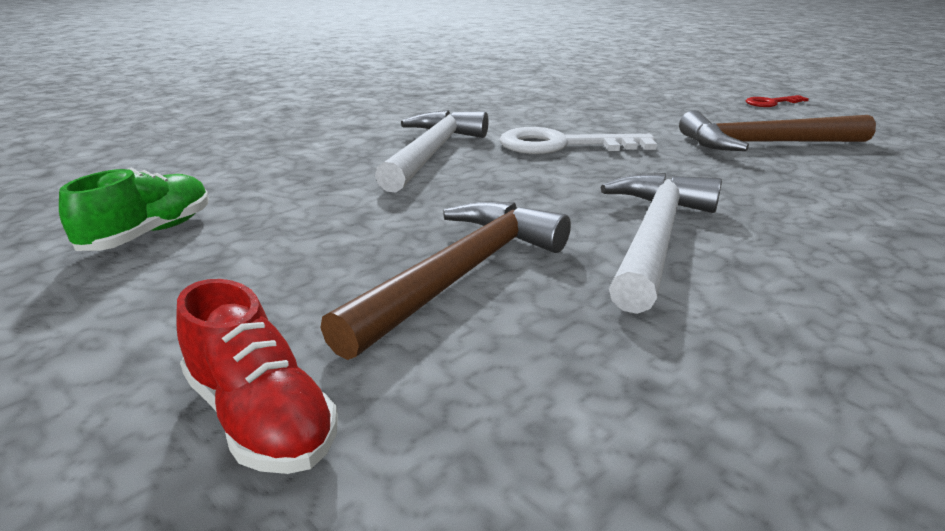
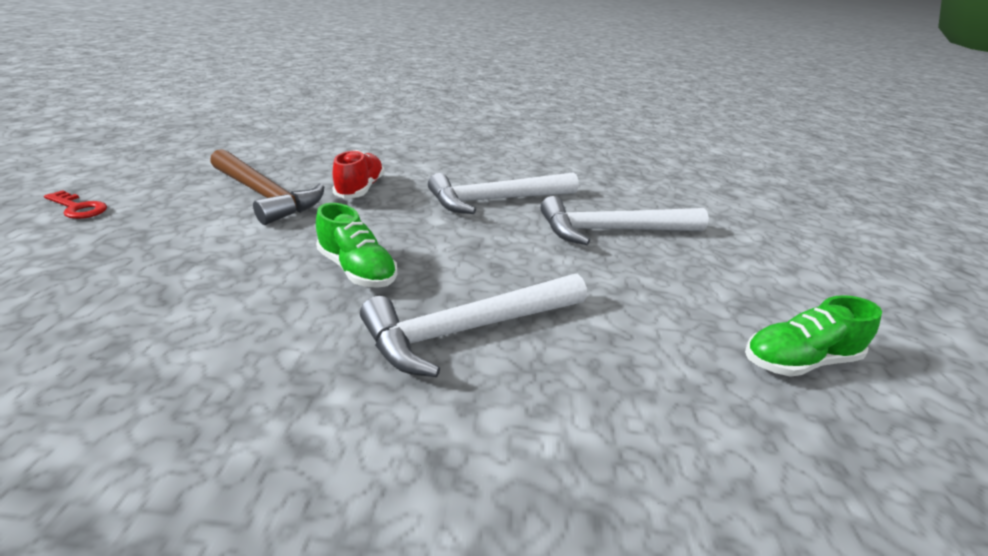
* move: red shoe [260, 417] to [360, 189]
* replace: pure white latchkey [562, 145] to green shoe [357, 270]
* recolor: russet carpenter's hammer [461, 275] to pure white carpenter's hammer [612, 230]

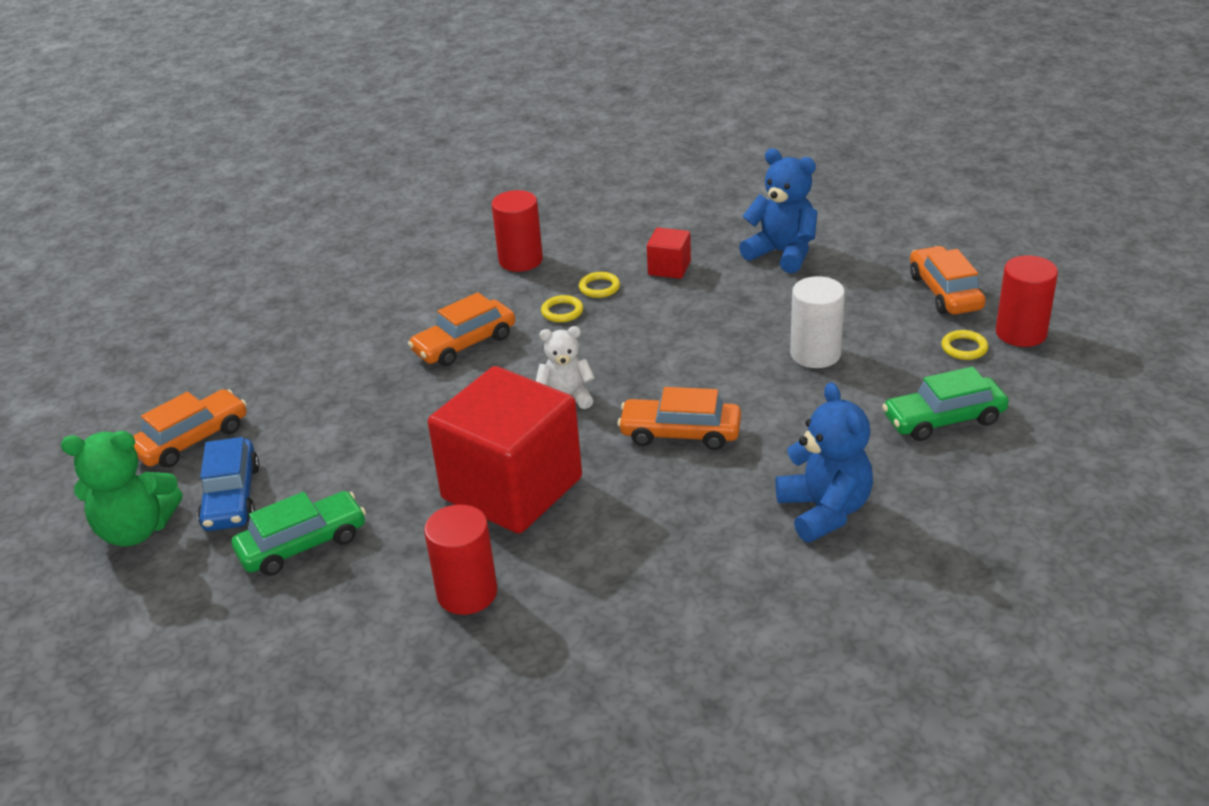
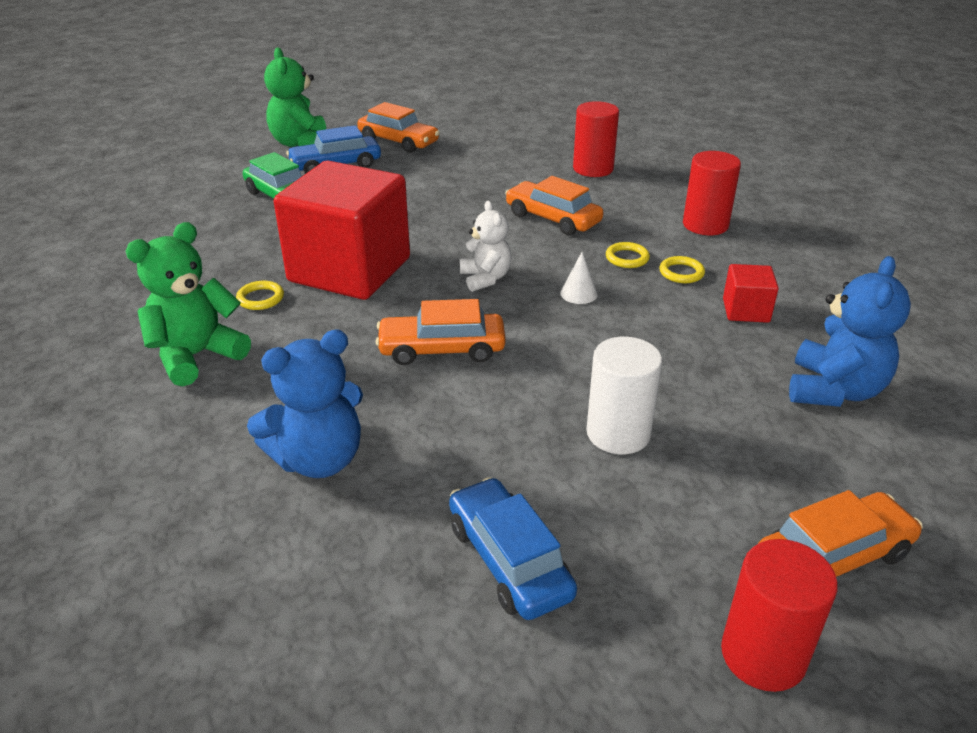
* insert: green teddy [197, 356]
* insert: pure white cone [578, 293]
* move: red solid cylinder [467, 593] to [593, 169]
* move: golden ring [964, 348] to [260, 298]
* recolor: green automobile [943, 419] to cobalt automobile [509, 560]
* rotate: orange automobile [680, 433] = [442, 349] 90 degrees counterclockwise

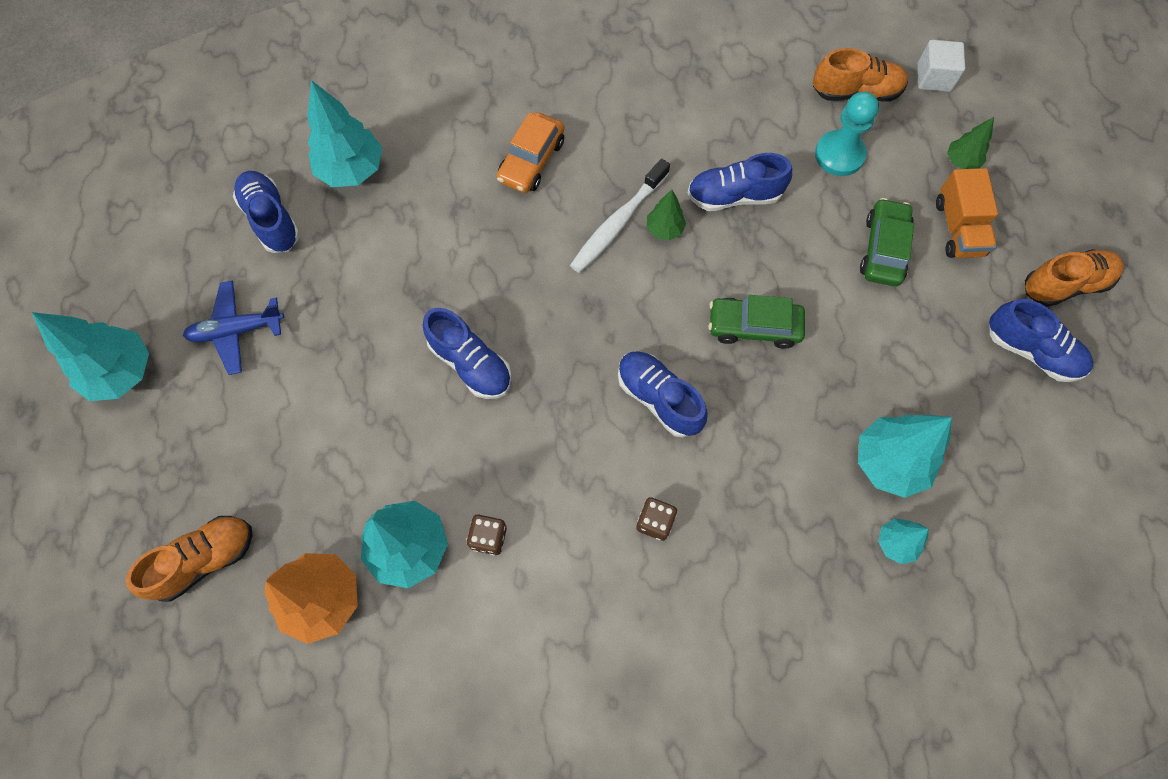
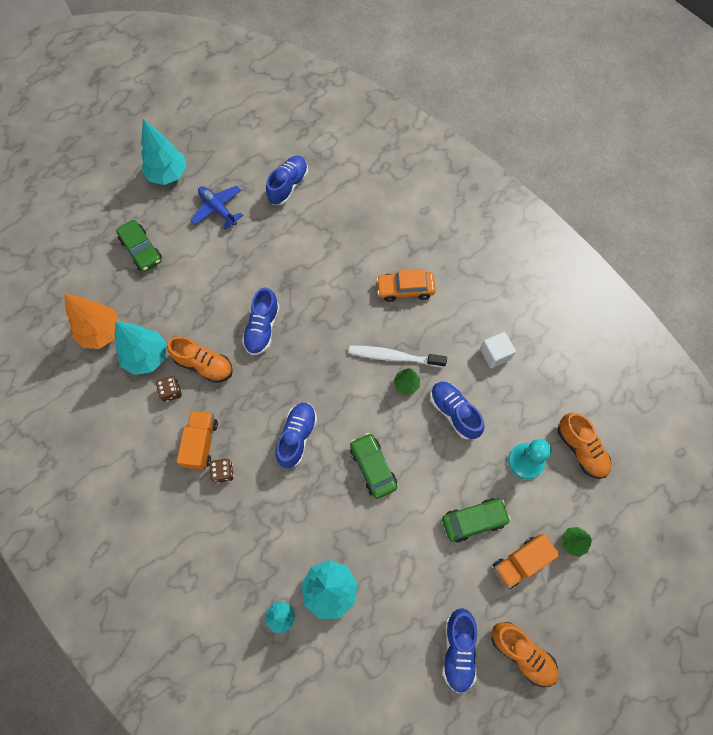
* delete: turquoise toy tree [351, 170]
* insert: green automobile [141, 250]
* insert: orange toy truck [201, 443]
* move: orange shoe [205, 560] to [204, 365]
* move: pure white solid cube [934, 77] to [495, 354]

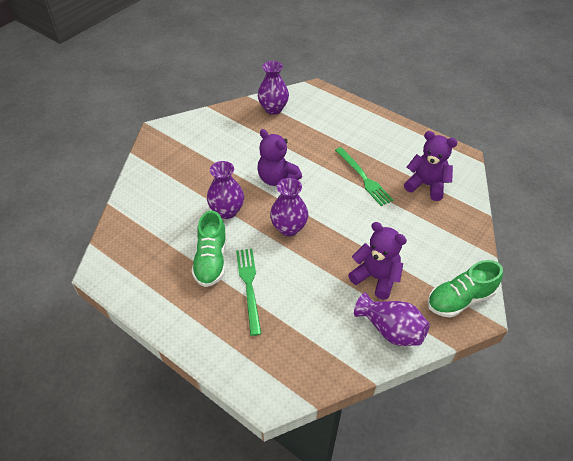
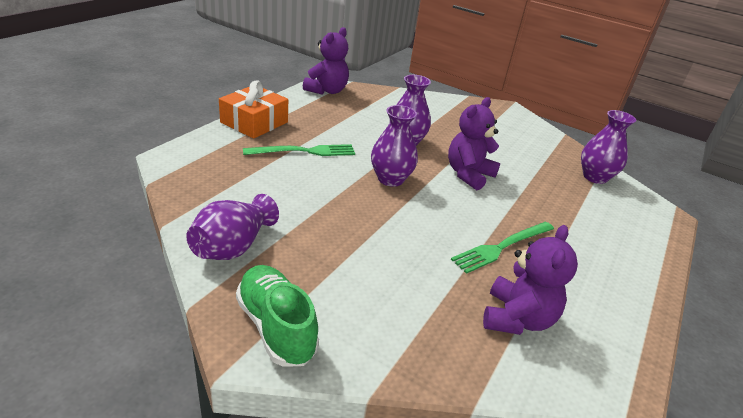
* delete: green shoe [211, 260]
* insert: orange wrapped gift [254, 122]
* move: violet teddy [376, 277] to [327, 91]

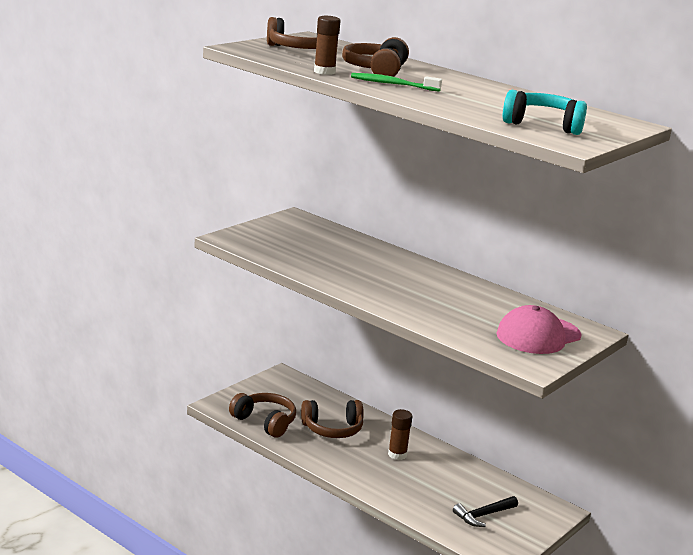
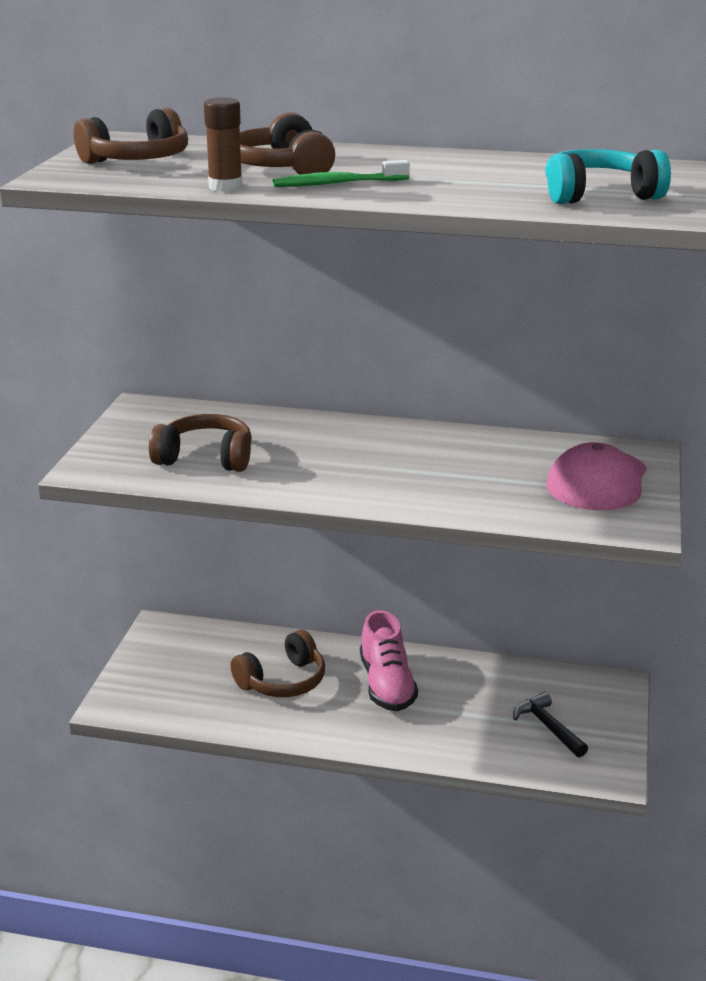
* move: russet over-ear headphones [265, 422] to [205, 458]
* replace: russet stick of glue [397, 454] to rosy shoe [387, 685]
* rotate: ebony carpenter's hammer [483, 515] = [548, 727] 120 degrees clockwise

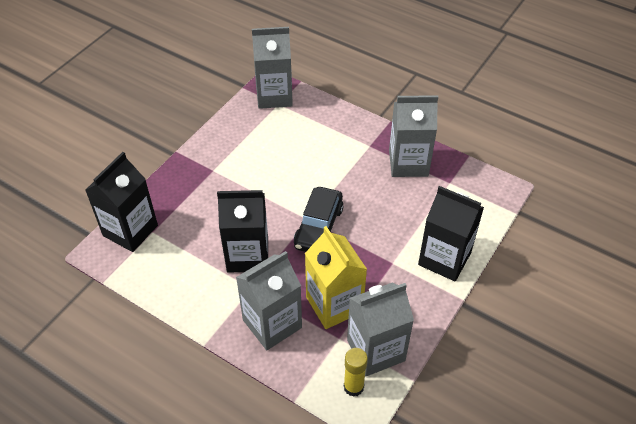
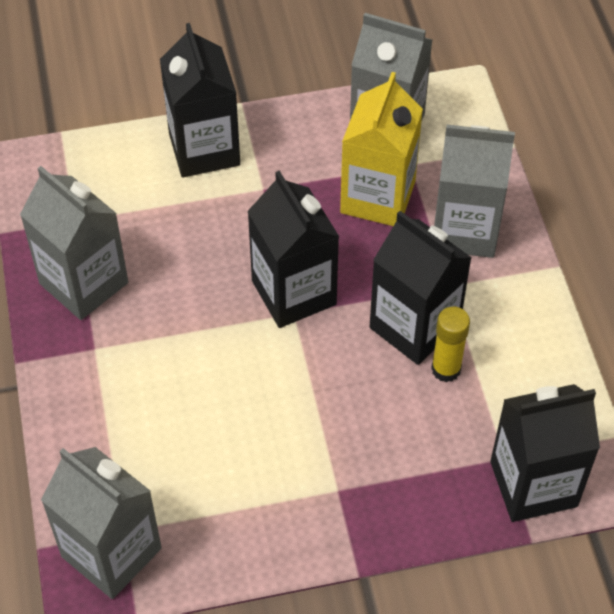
* move: golden stick of glue [353, 387] to [446, 369]
* replace: ebony automobile [318, 227] to ebony juice carton [294, 293]

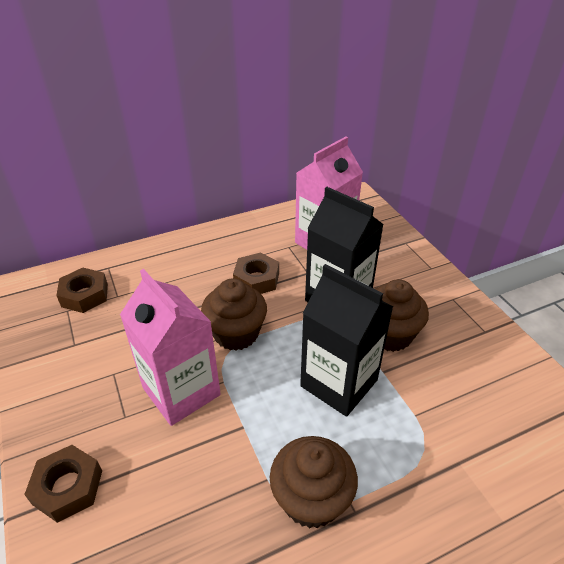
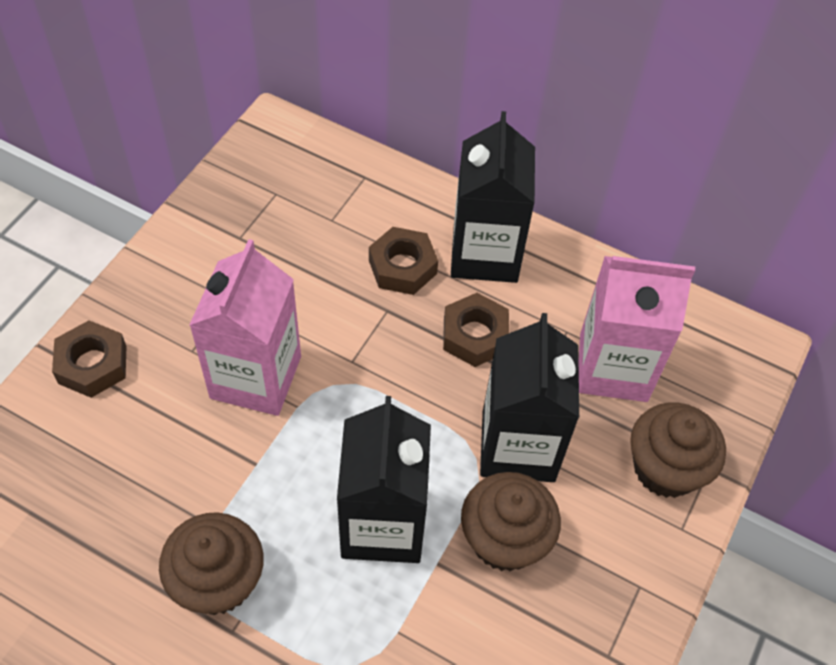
* insert: ebony juice carton [485, 253]
* move: russet nut [85, 295] to [402, 267]
* move: russet fairy cake [236, 333] to [665, 468]

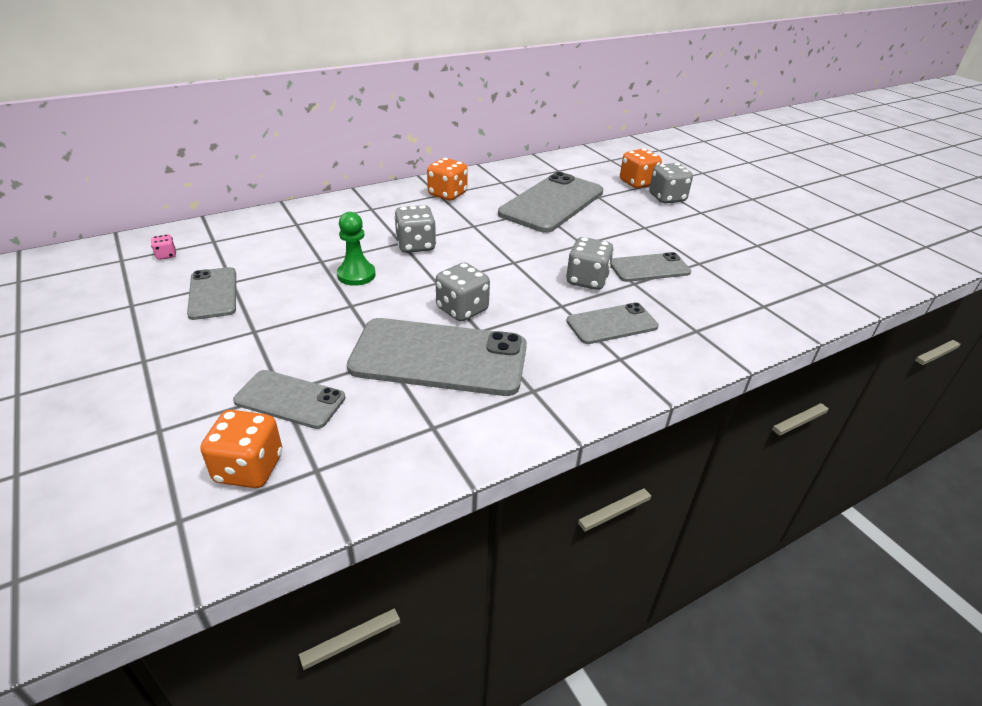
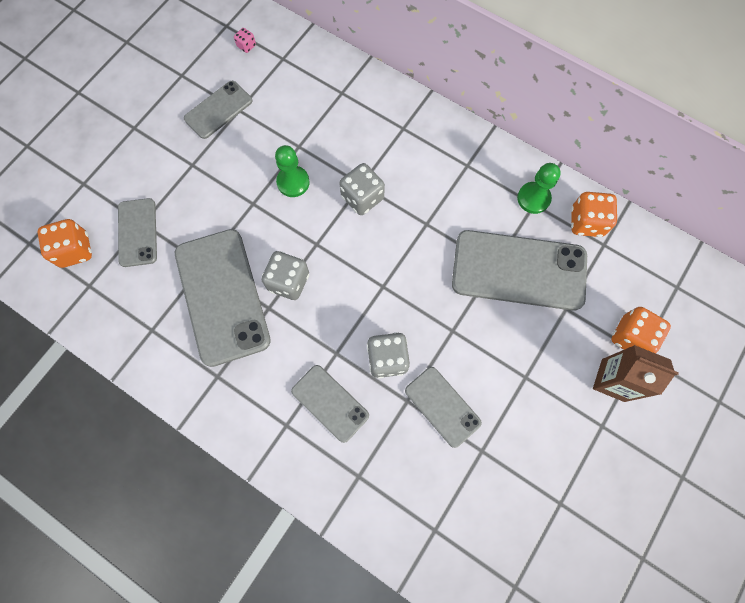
* insert: green chess pawn [533, 198]
* move: orange dice [447, 194] to [586, 222]
* replace: gray dice [667, 198] to russet juice carton [613, 380]

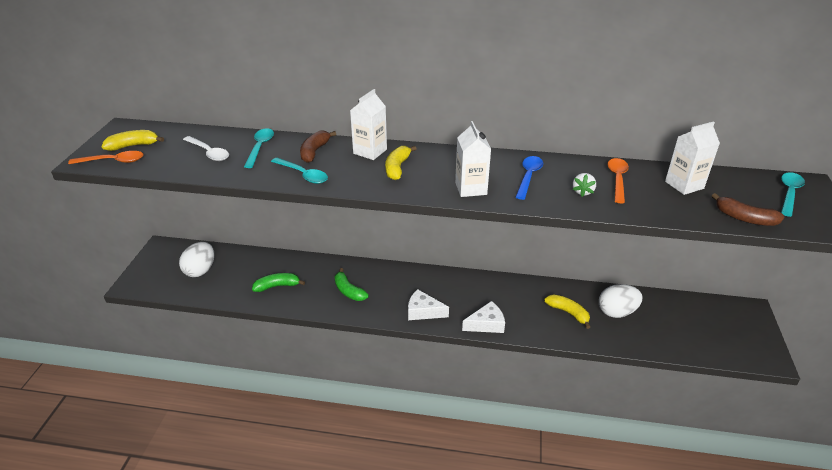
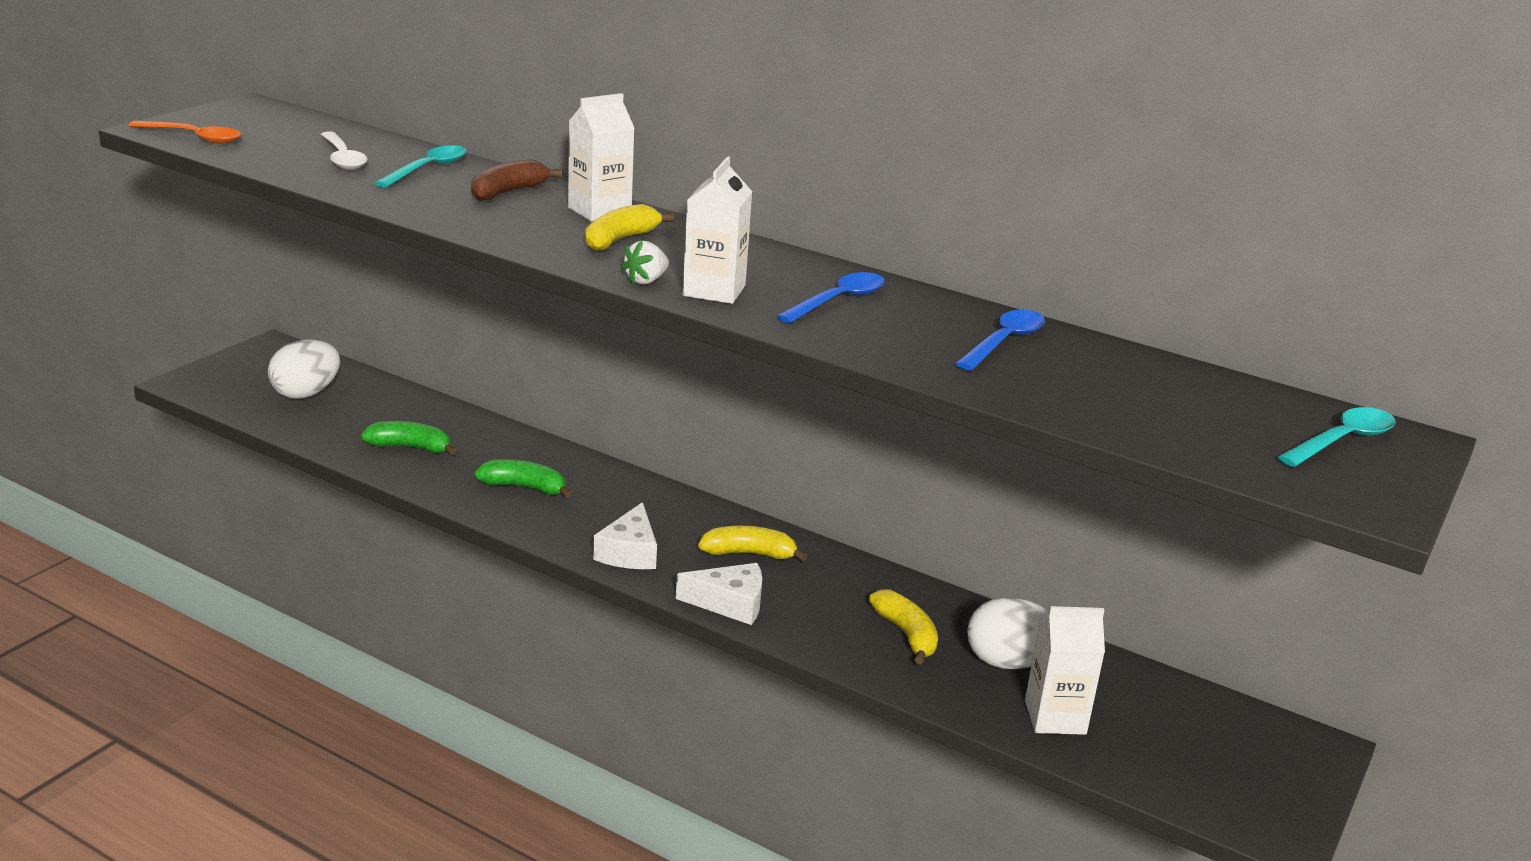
* delete: turquoise tablespoon [303, 175]
* delete: russet banana fruit [744, 218]
* move: golden banana fruit [133, 146] to [749, 554]
* move: pure white strawberry [582, 192] to [646, 281]
* move: pure white juice carton [684, 185] to [1055, 717]
* recolor: orange tablespoon [617, 179] to cobalt tablespoon [1004, 342]
* rotate: green banana fruit [349, 291] = [524, 487] 120 degrees clockwise
* rotate: pure white cheese wedge [423, 311] = [629, 552] 120 degrees counterclockwise

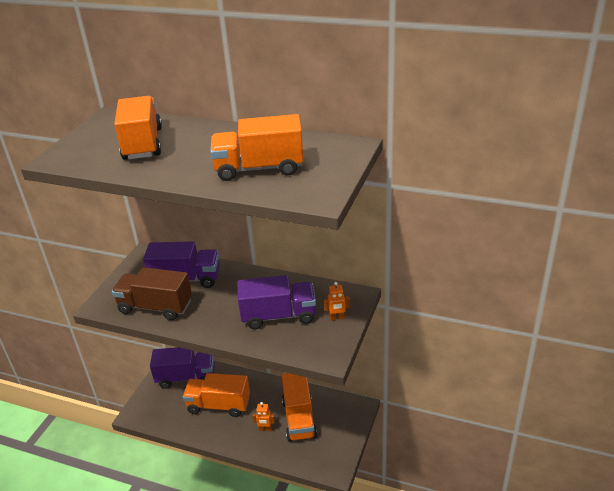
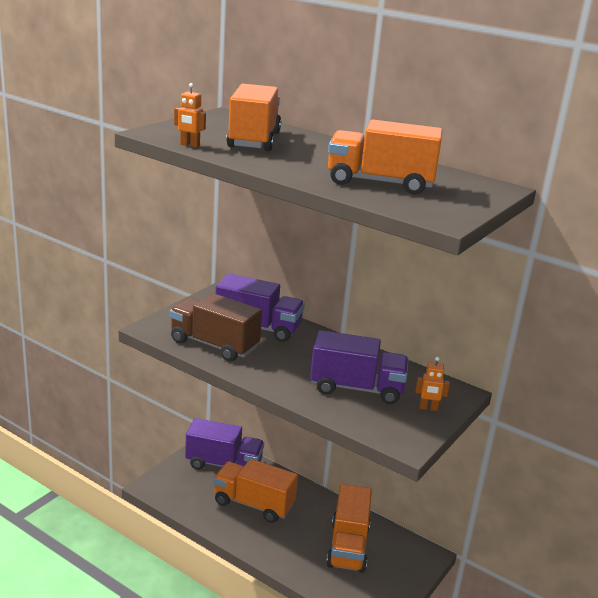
* move: orange robot figure [265, 429] to [189, 145]

